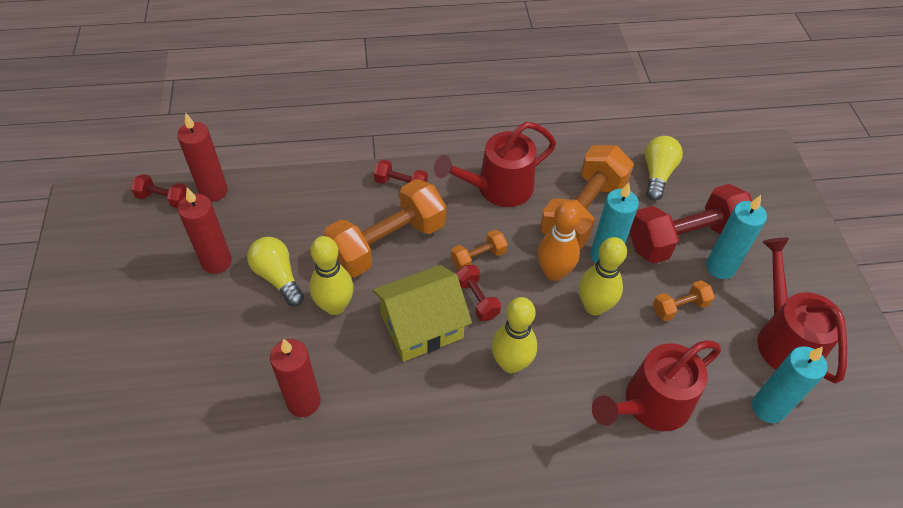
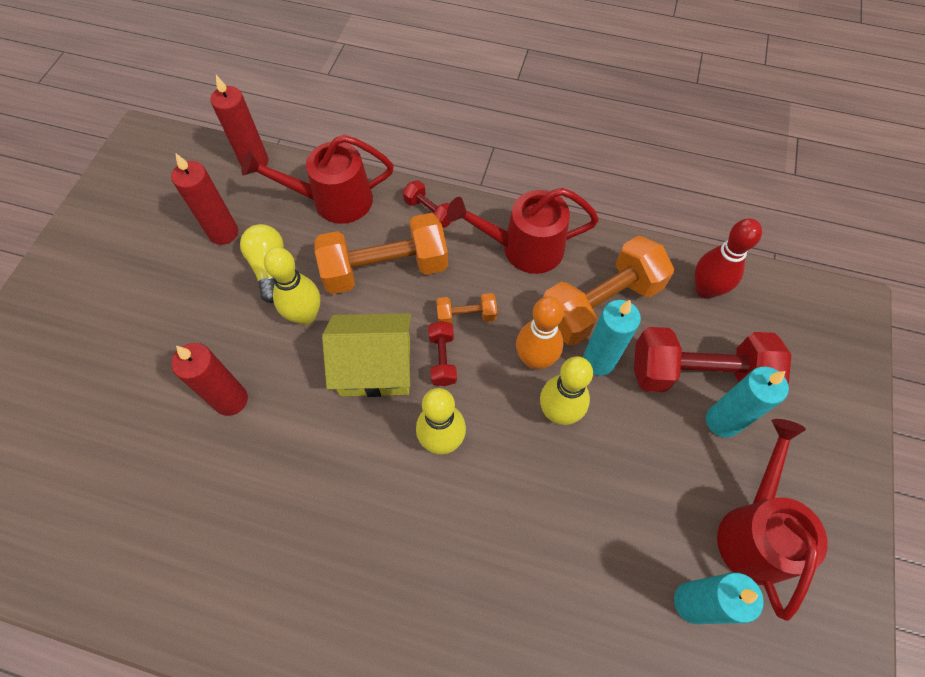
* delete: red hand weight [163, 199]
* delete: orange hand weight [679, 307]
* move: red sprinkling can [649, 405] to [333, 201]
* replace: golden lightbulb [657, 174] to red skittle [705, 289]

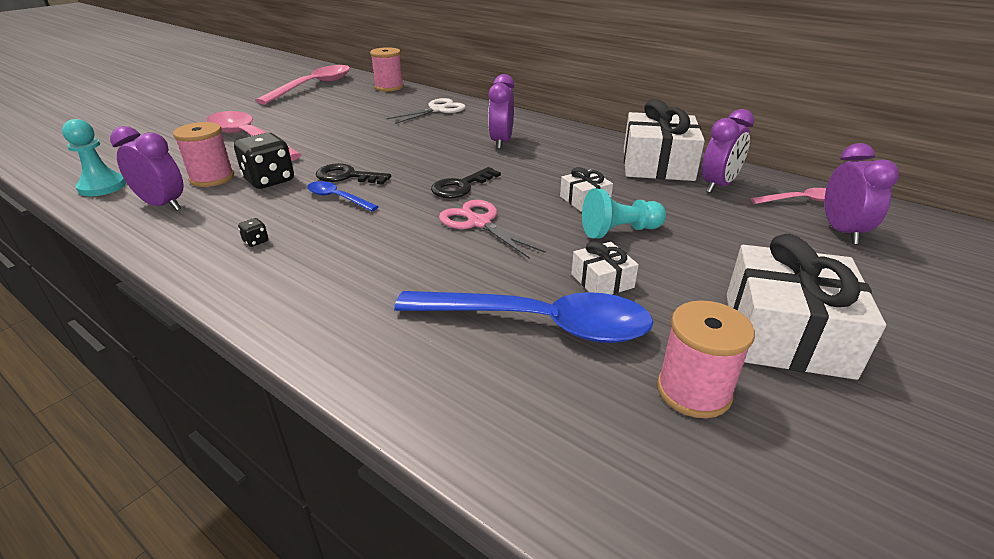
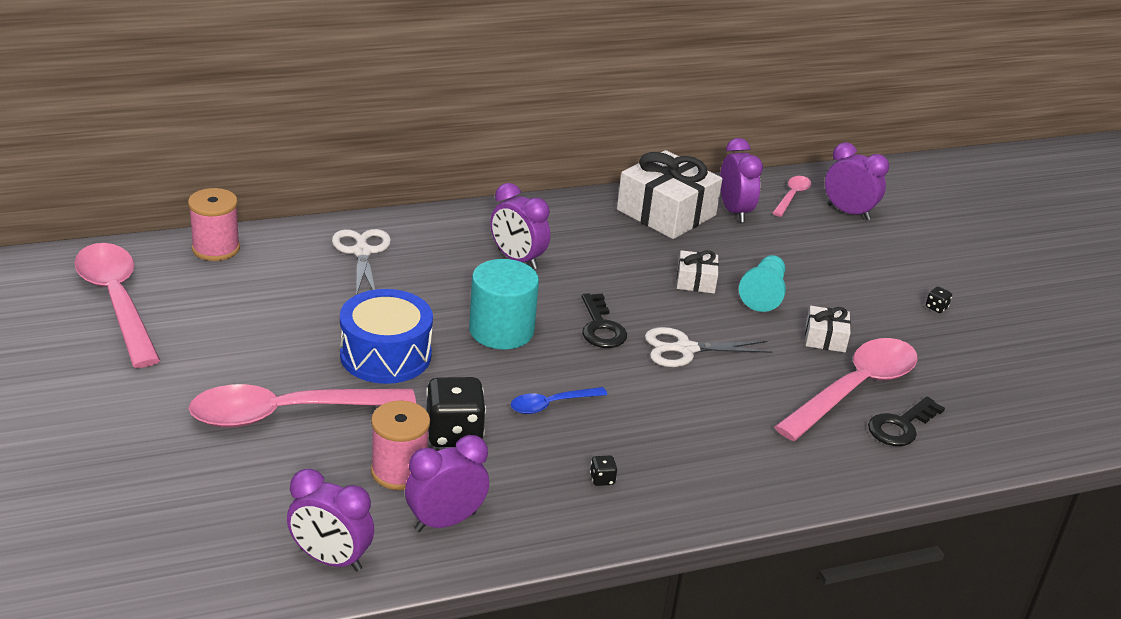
* delete: rosy bobbin [693, 391]
* insert: cobalt toy drum [385, 355]
* insert: turquoise solid cylinder [501, 330]
* move: ebony latchkey [347, 176] to [901, 426]
* replace: turquoise chess pawn [102, 187] to violet alarm clock [330, 559]
* replace: pure white wrapped gift [786, 334] to ebony dice [936, 308]
* recolor: cobalt tablespoon [538, 324] to rosy tablespoon [855, 389]
* recolor: rosy pair of scissors [479, 222] to pure white pair of scissors [684, 349]

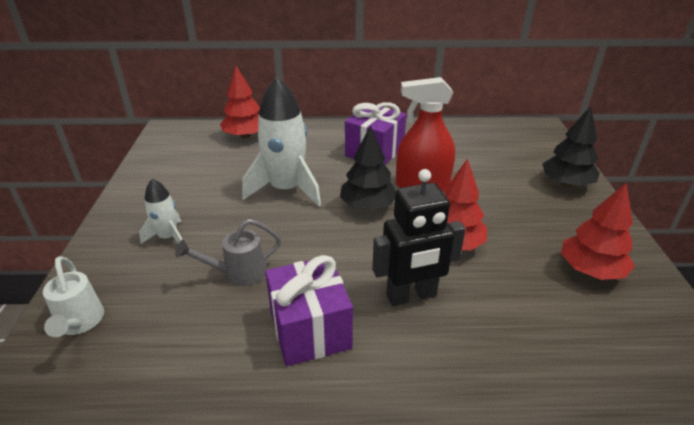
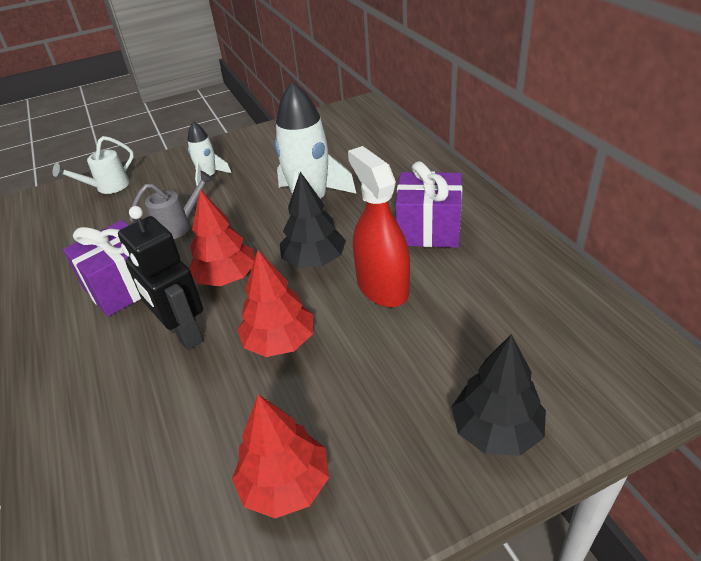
* move: red toy tree [245, 135] to [226, 277]
* rotate: gray sprinkling can [238, 273] = [178, 226] 105 degrees clockwise

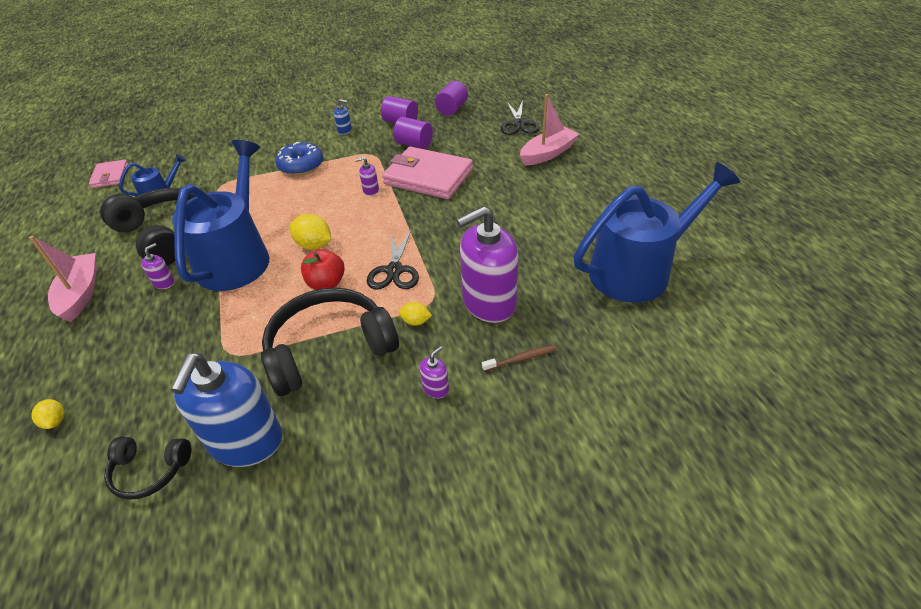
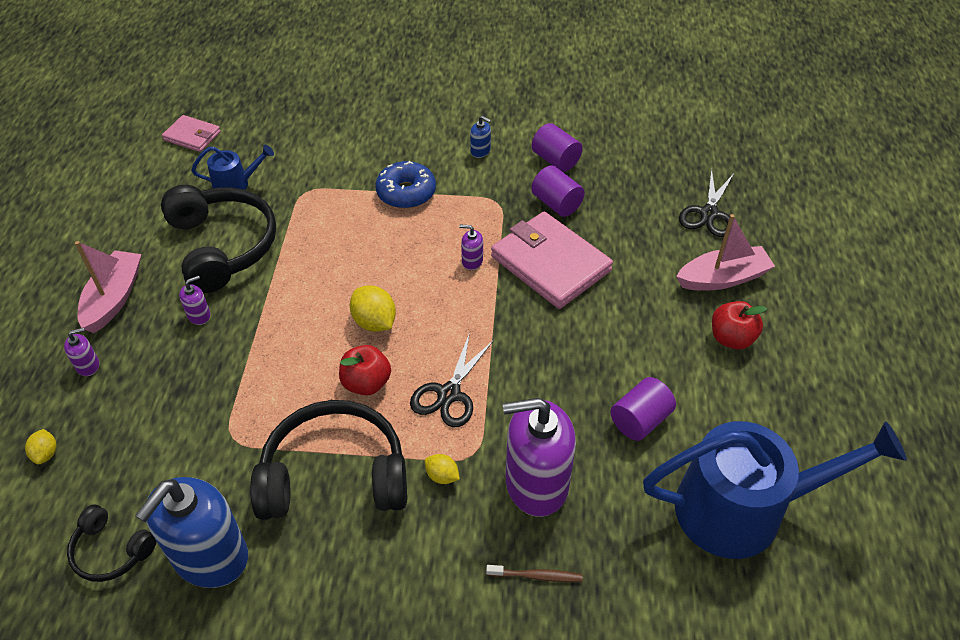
* delete: cobalt sprinkling can [237, 257]
* insert: red toy apple [731, 338]
* move: violet pump bottle [435, 388] to [88, 365]
* move: violet solid cylinder [452, 109] to [640, 420]
* rotate: rosy billfold [110, 176] = [192, 136] 75 degrees counterclockwise

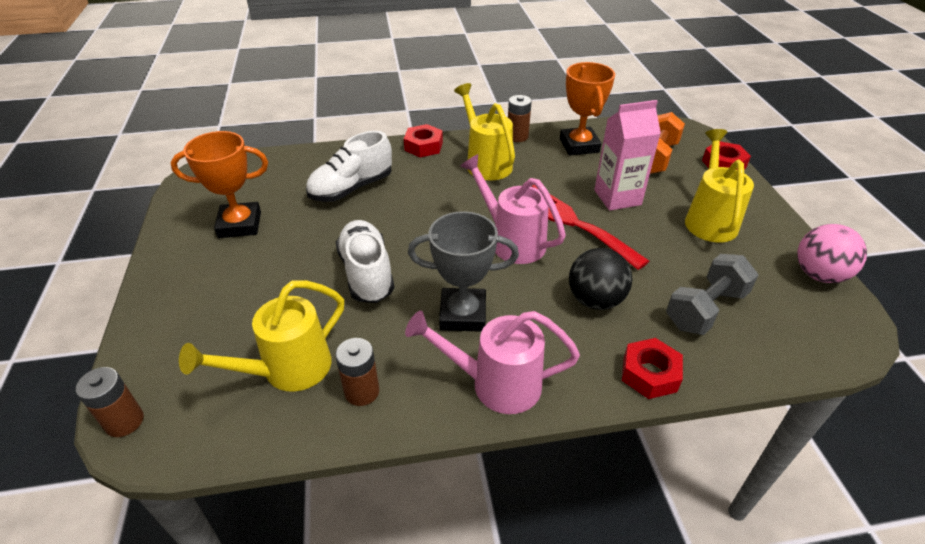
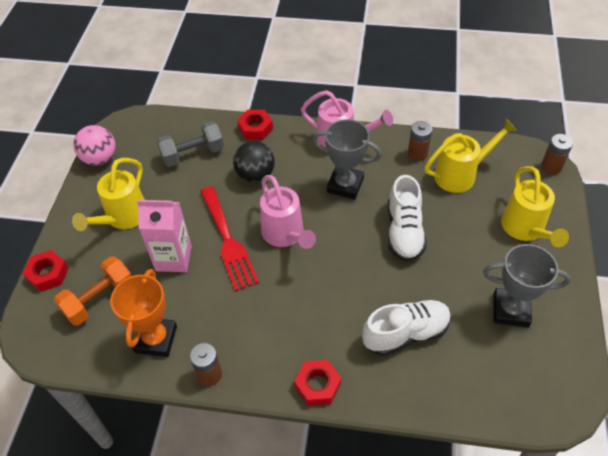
* move: golden sprinkling can [486, 163] to [525, 229]
* recolor: orange award cup [240, 224] to gray award cup [510, 310]

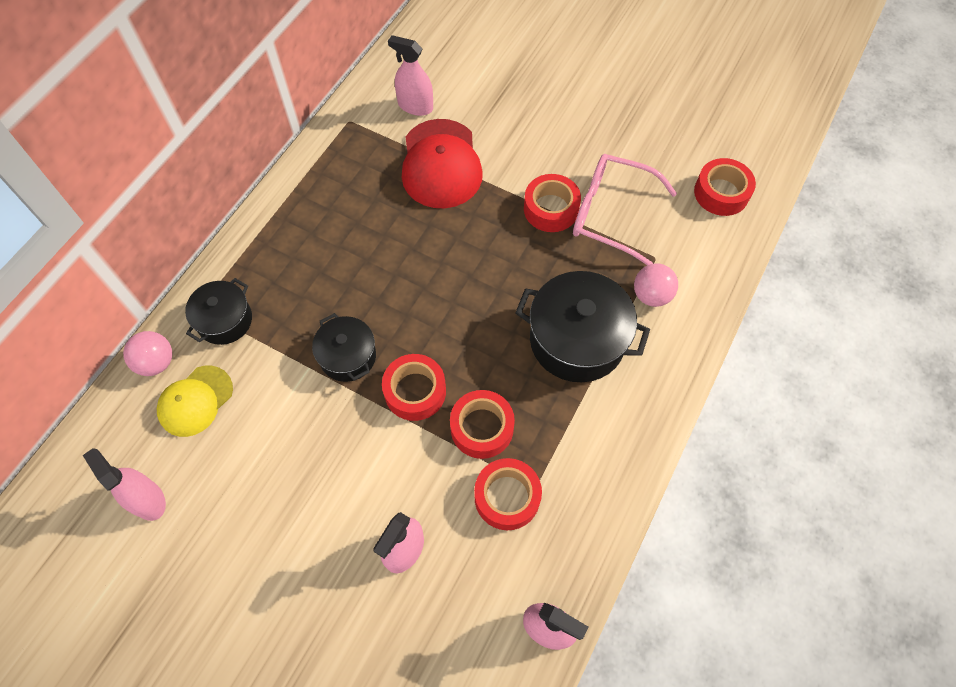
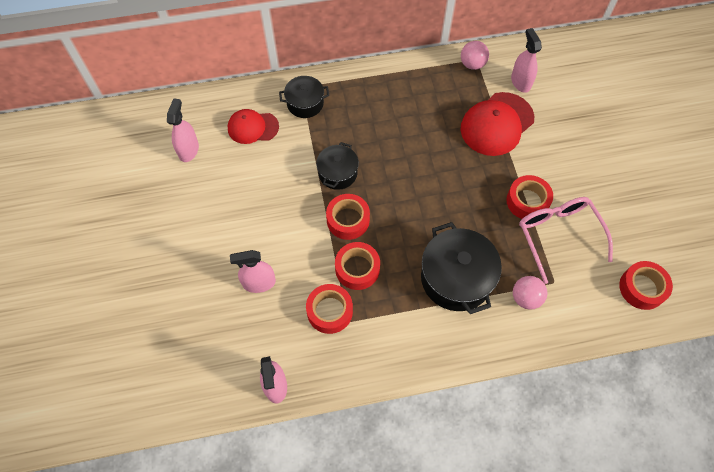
* move: rosy ball [156, 362] to [472, 64]
* recolor: golden peaked cap [195, 401] to red peaked cap [253, 127]

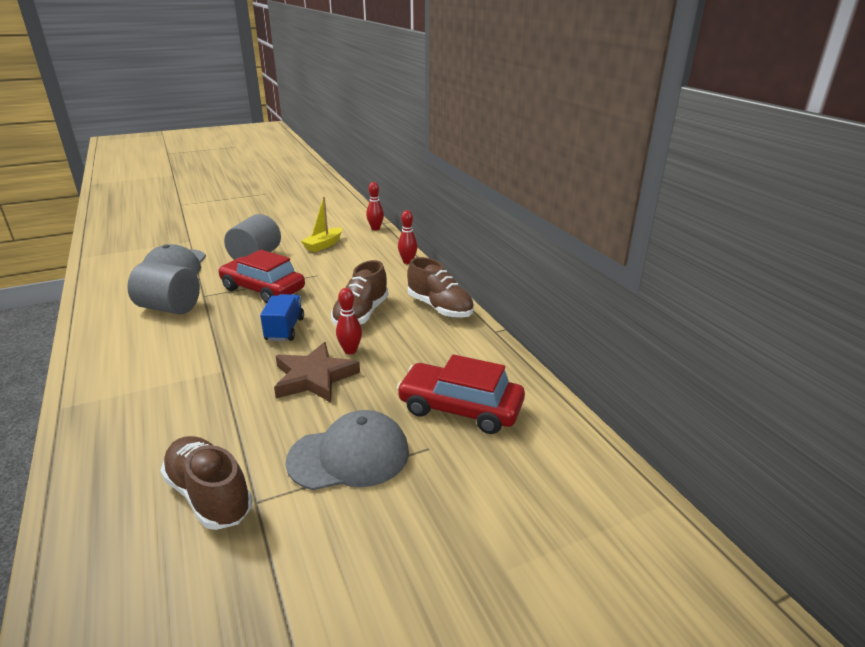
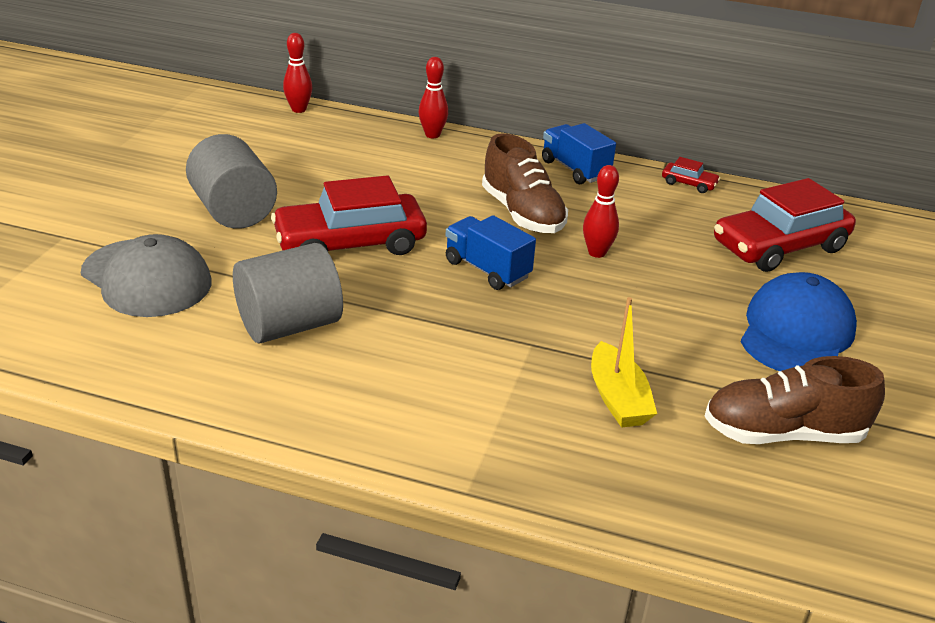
* delete: russet star shape [314, 377]
* insert: red automobile [689, 184]
* move: golden boat [323, 245] to [617, 398]
* replace: russet shoe [440, 308] to cobalt toy truck [575, 169]
* recolor: gray peaked cap [349, 456] to cobalt peaked cap [796, 332]

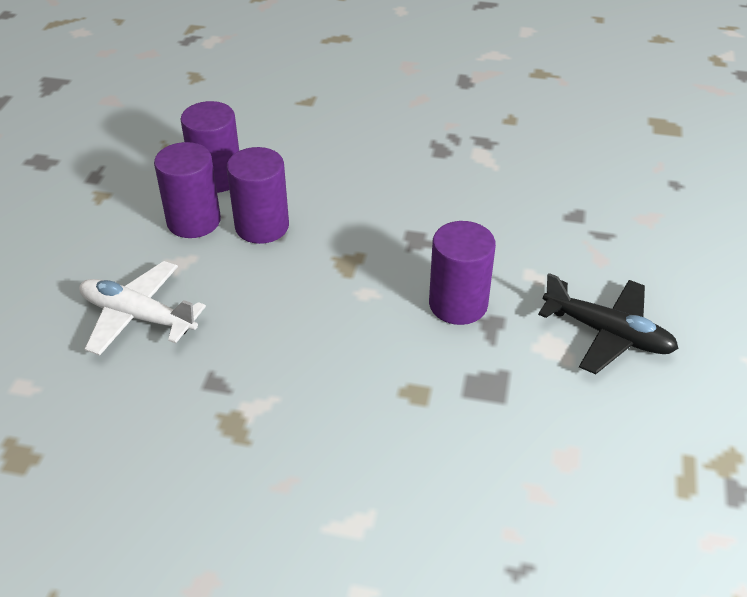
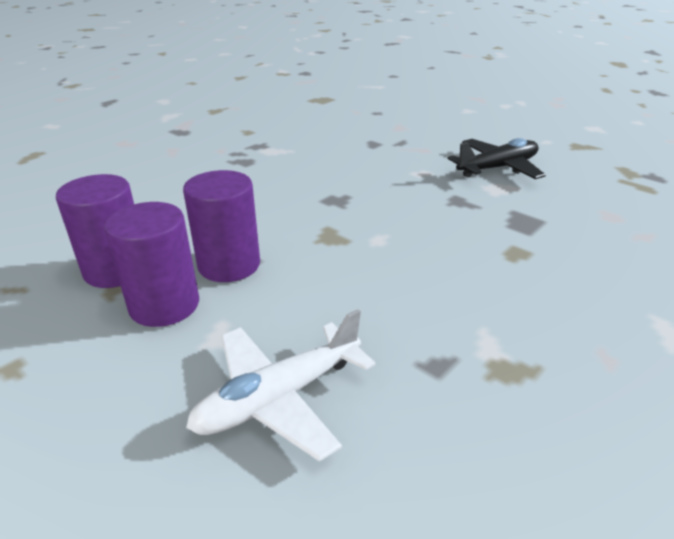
* delete: violet solid cylinder [458, 304]

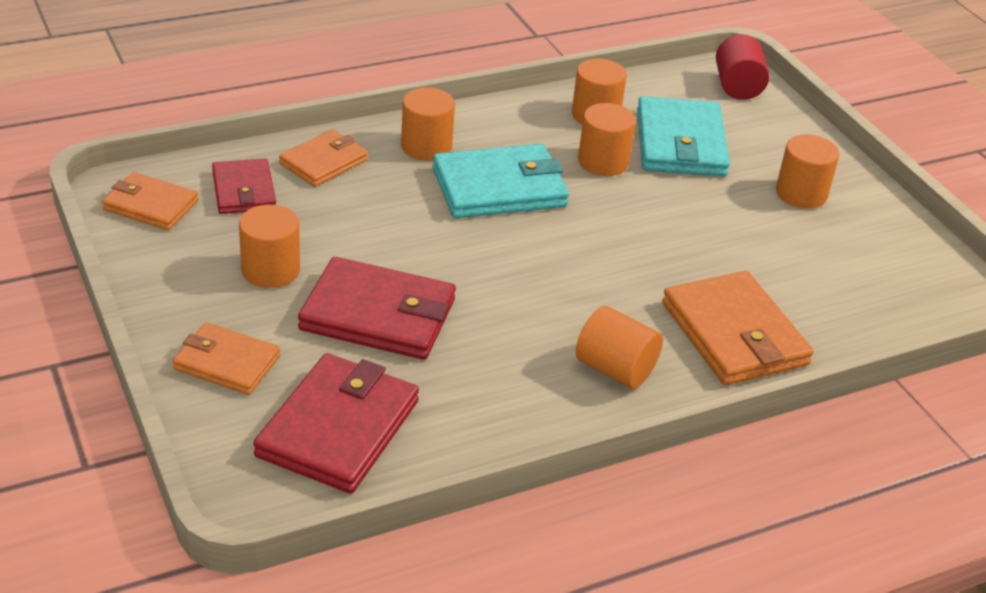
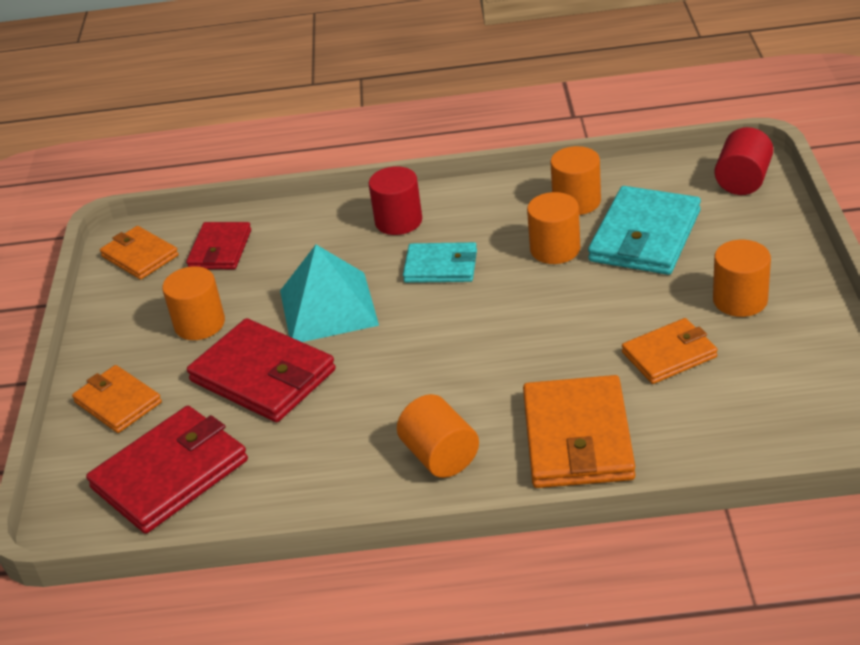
* insert: turquoise pyramid [328, 307]
* move: orange billfold [324, 162] to [669, 354]
* recolor: orange solid cylinder [426, 147] to red solid cylinder [398, 221]
* resize: turquoise billfold [499, 187] = [441, 266] x0.62

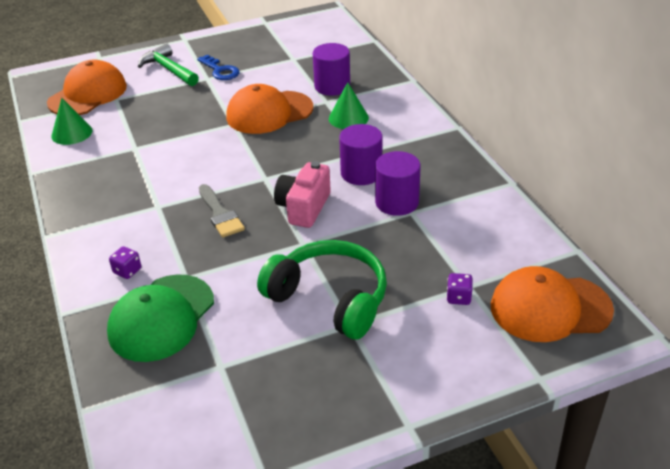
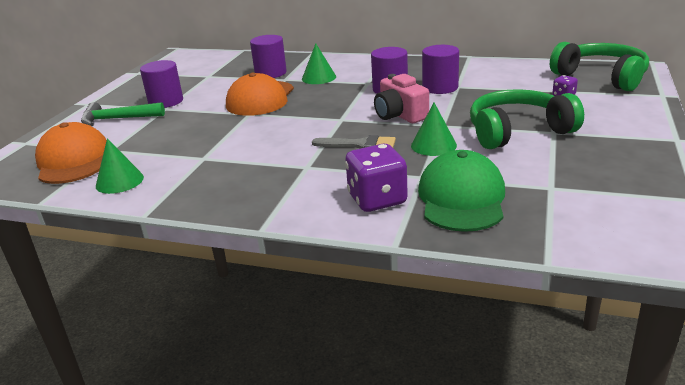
* insert: green cone [433, 145]
* replace: cobalt latchkey [220, 70] to violet solid cylinder [166, 101]
* replace: orange peaked cap [550, 308] to green over-ear headphones [601, 77]
* rotate: green peaked cap [161, 318] = [462, 198] 150 degrees counterclockwise
* resize: violet dice [127, 271] = [377, 199] x2.10

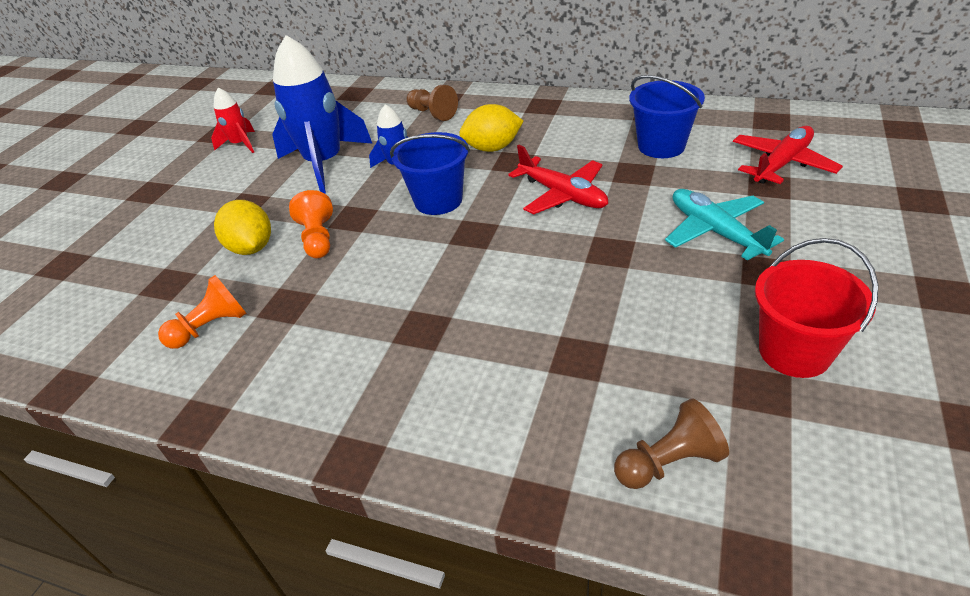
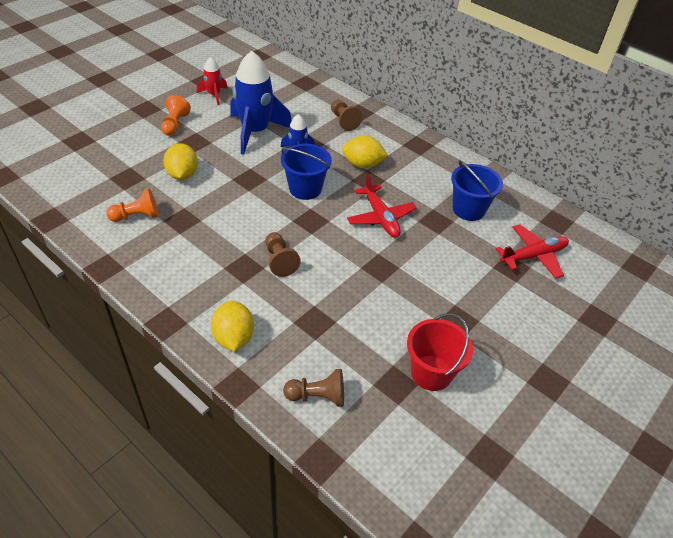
* delete: turquoise aeroplane [715, 231]
* insert: golden toy lemon [234, 337]
* insert: russet chess pawn [279, 261]
* move: orange chess pawn [318, 238] to [175, 124]

